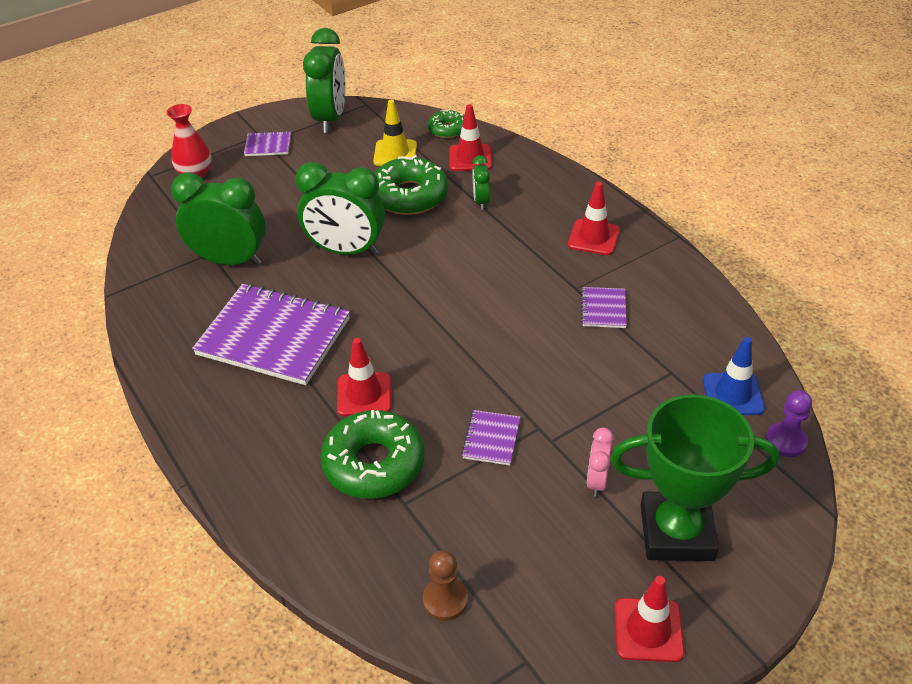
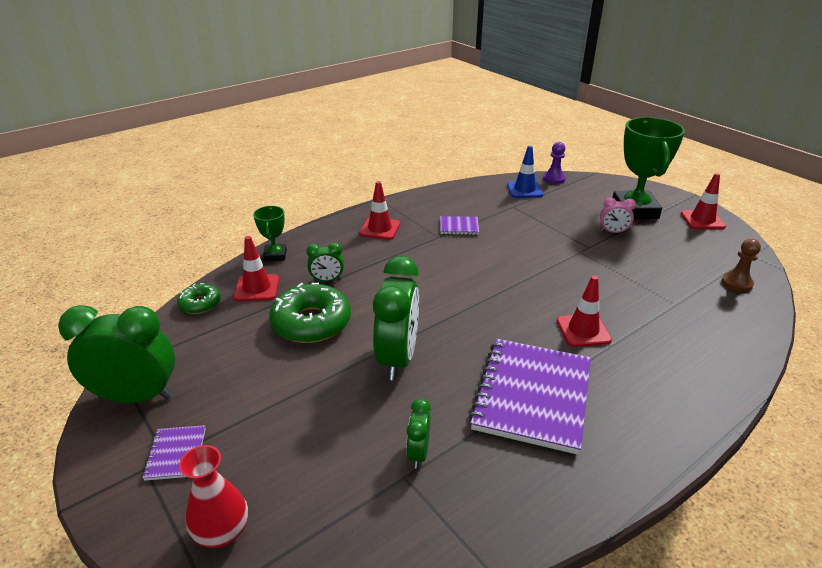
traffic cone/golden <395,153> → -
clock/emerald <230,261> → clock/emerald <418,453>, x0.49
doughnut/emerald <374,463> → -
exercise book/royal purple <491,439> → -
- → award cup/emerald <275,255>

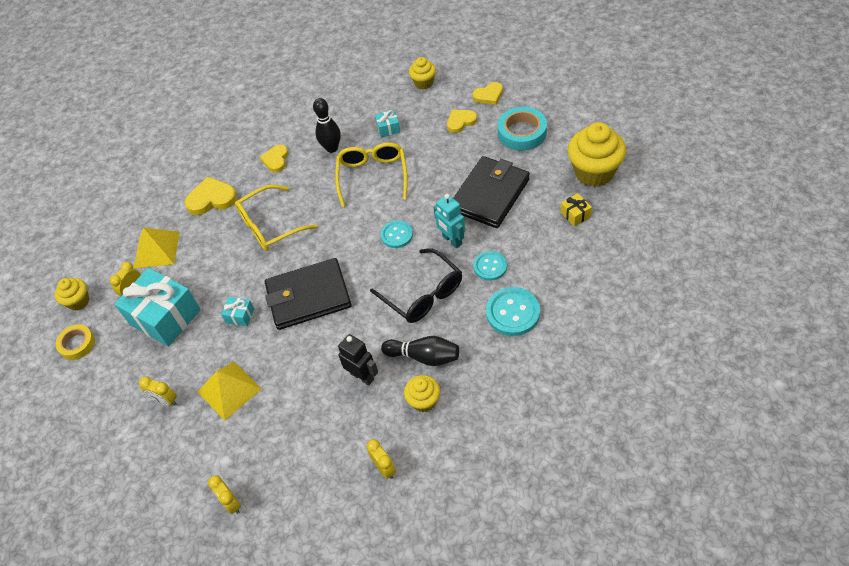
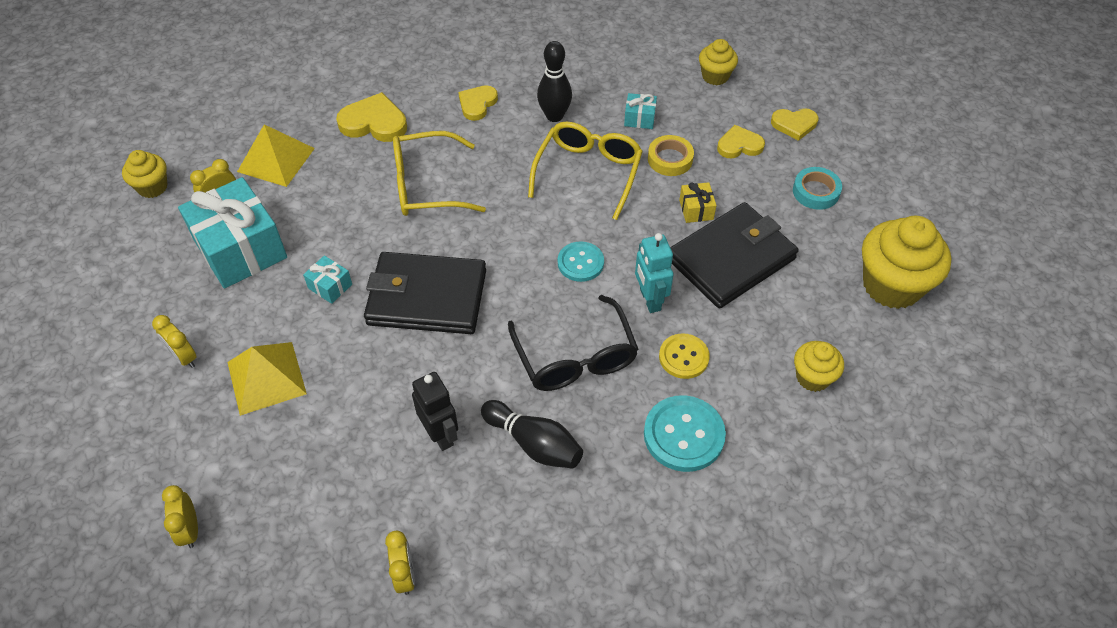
tape/aqua <522,133> → tape/aqua <815,192>, x0.65
gift/golden <575,215> → gift/golden <696,210>, move
button/aqua <490,266> → button/golden <683,357>
tape/golden <77,344> → tape/golden <670,159>, move
fairy cake/golden <424,401> → fairy cake/golden <812,377>, move

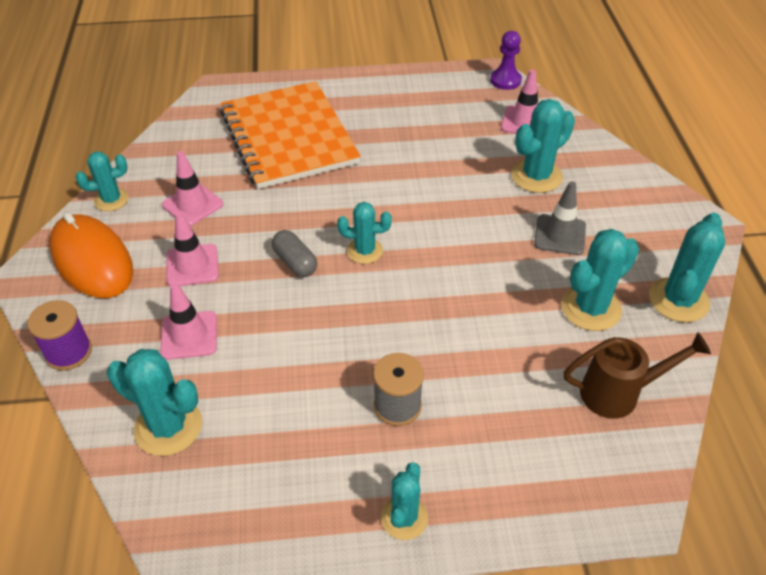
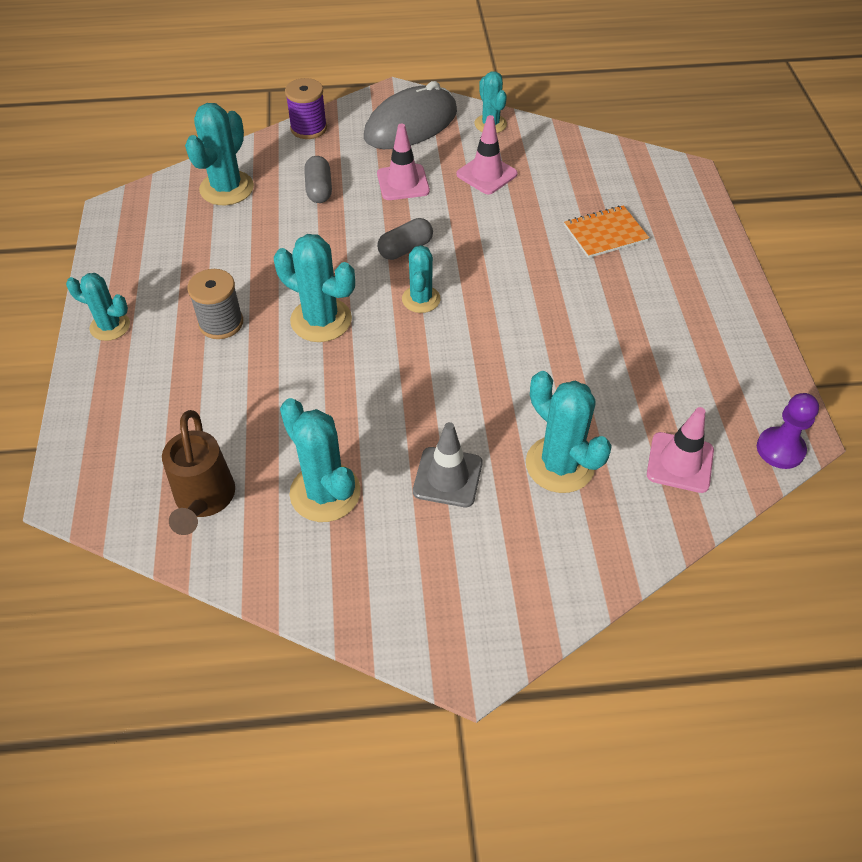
exercise book/orange-coloured <288,137> → exercise book/orange-coloured <605,233>, x0.44
computer mouse/orange-coloured <92,260> → computer mouse/grey <411,125>
prickly plant/aqua <678,300> → prickly plant/aqua <321,320>, move
traffic cone/rose-pink <189,335> → pill/grey <319,189>

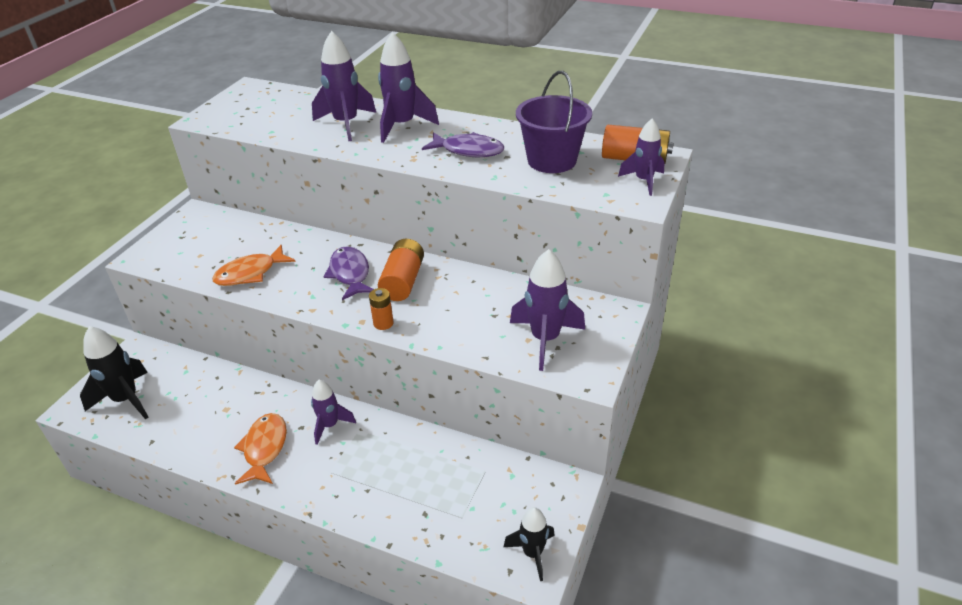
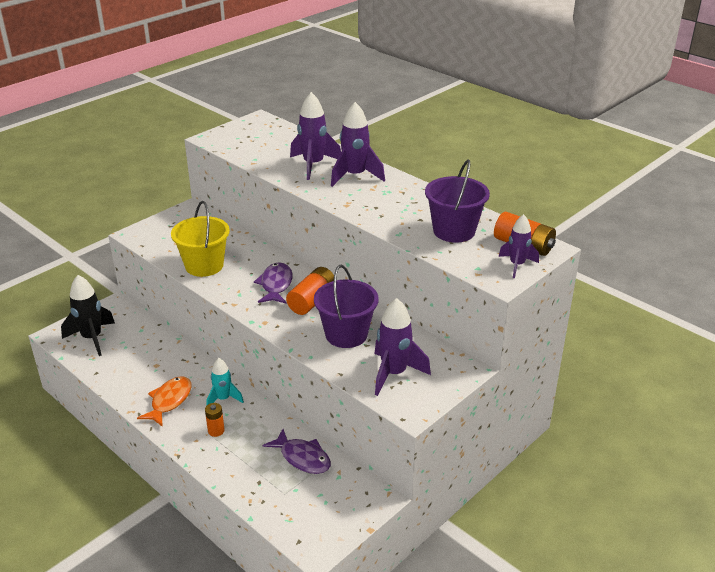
fish/royal purple <468,150> → fish/royal purple <302,458>, move
fish/orange-coloured <250,273> → sand bucket/golden <204,265>
battery/orange-coloured <383,323> → battery/orange-coloured <216,431>, move
toy rocket/royal purple <330,425> → toy rocket/aqua <223,399>
toy rocket/ebony <532,553> → -
- → sand bucket/royal purple <346,334>

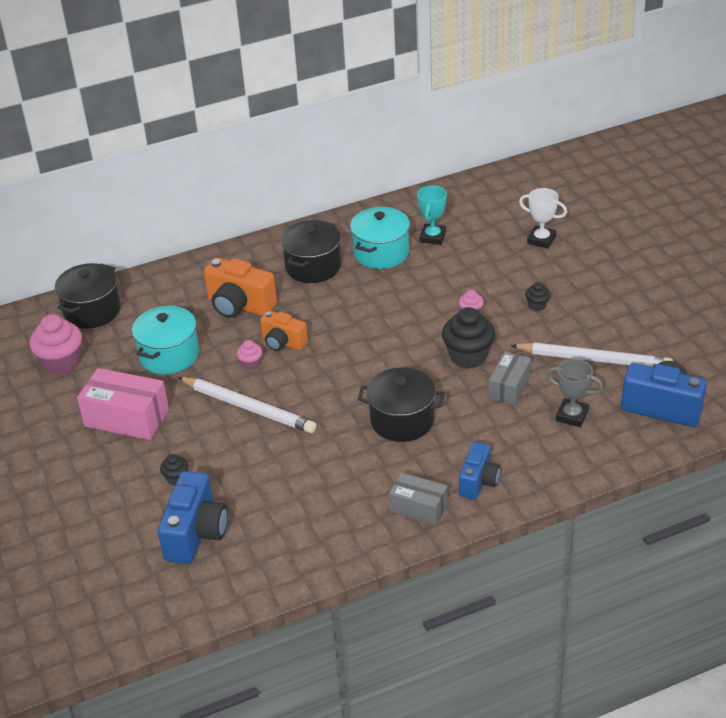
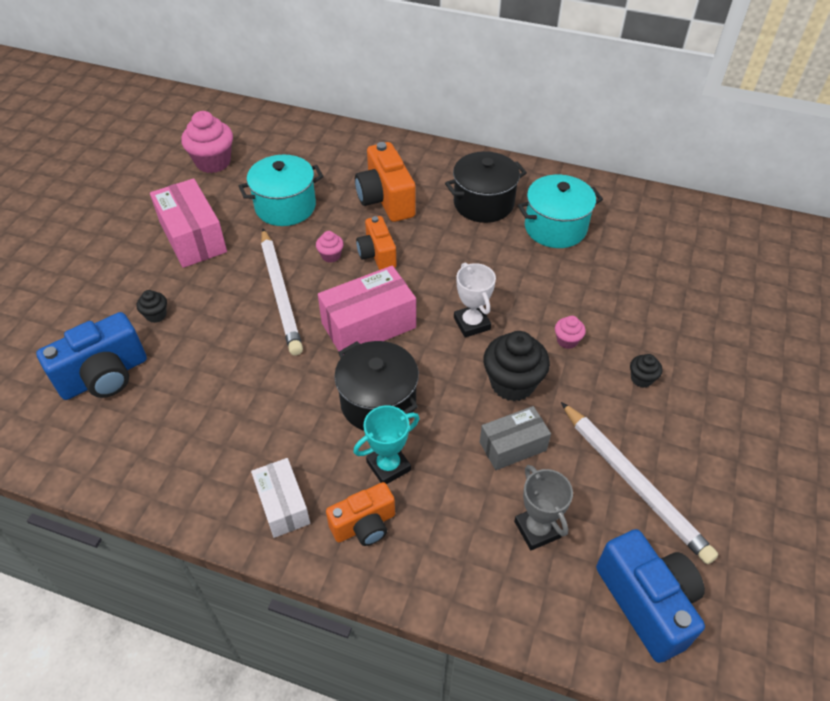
award cup/aqua <432,237> → award cup/aqua <388,466>, move
award cup/snow-white <541,240> → award cup/snow-white <471,323>, move
pot/ebony <92,311> → -
compact camera/blue <478,482> → compact camera/orange-coloured <364,525>
package/grey <418,508> → package/snow-white <282,505>
- → package/rose-pink <368,325>

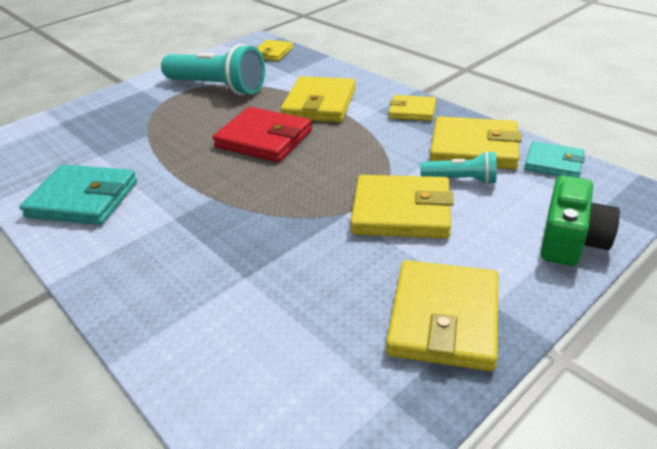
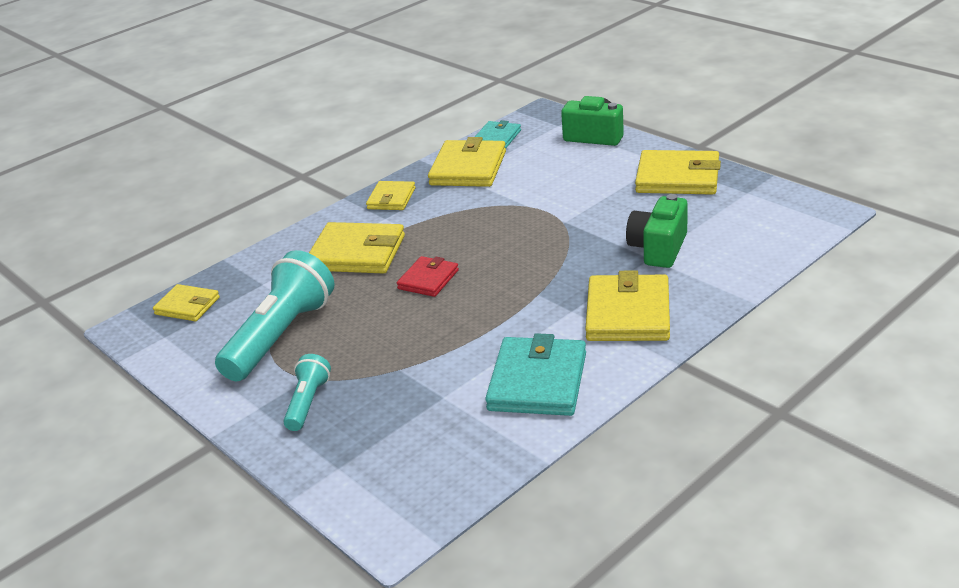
card wallet/crimson <264,139> → card wallet/crimson <428,279>, x0.59
torch/aqua <461,180> → torch/aqua <308,402>, move
card wallet/golden <401,211> → card wallet/golden <628,313>, move
- → compact camera/emerald <658,249>

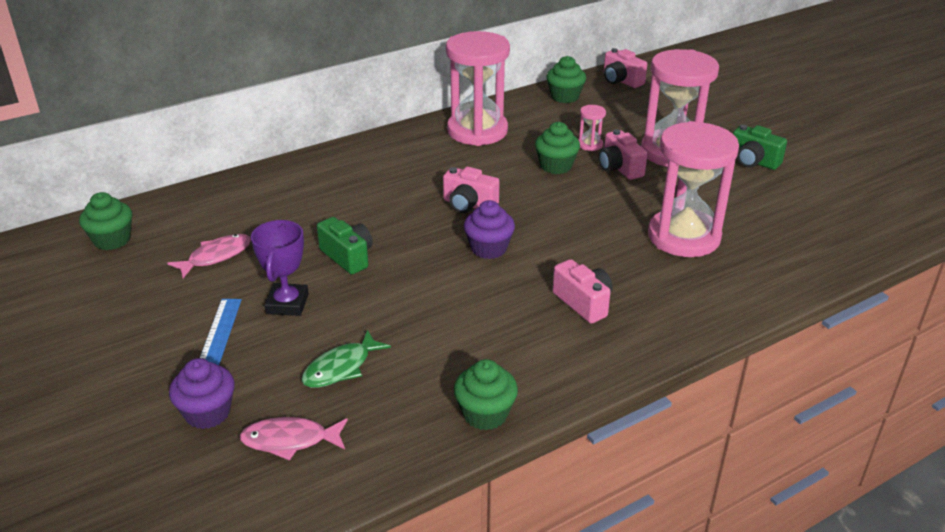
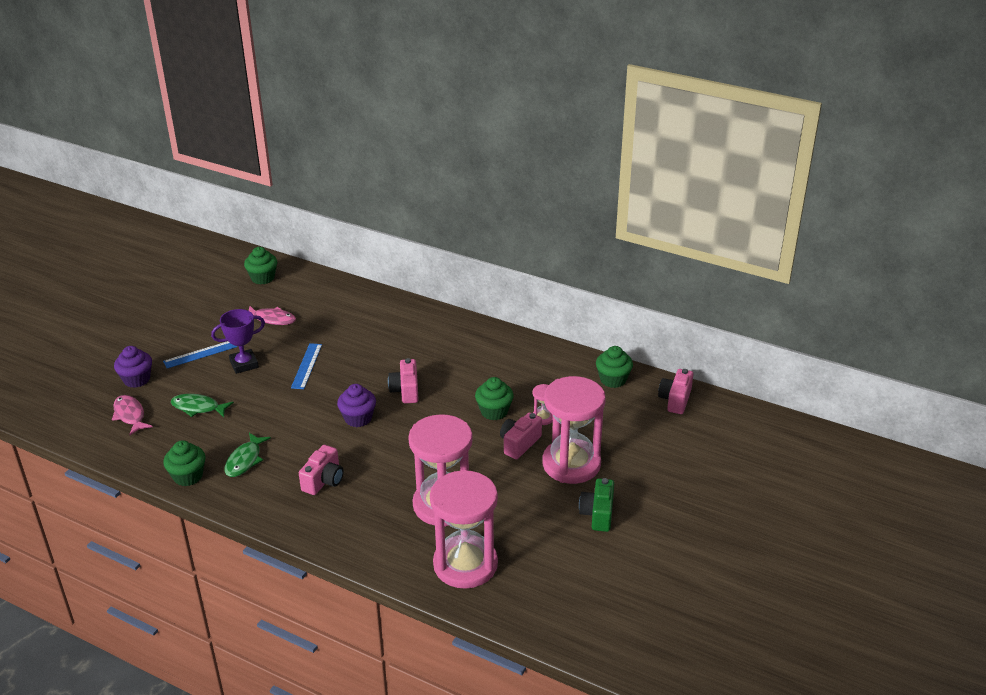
sand timer/rose-pink <477,131> → sand timer/rose-pink <465,564>, move
compact camera/emerald <348,257> → straightedge/blue <306,366>
- → fish/emerald <245,460>

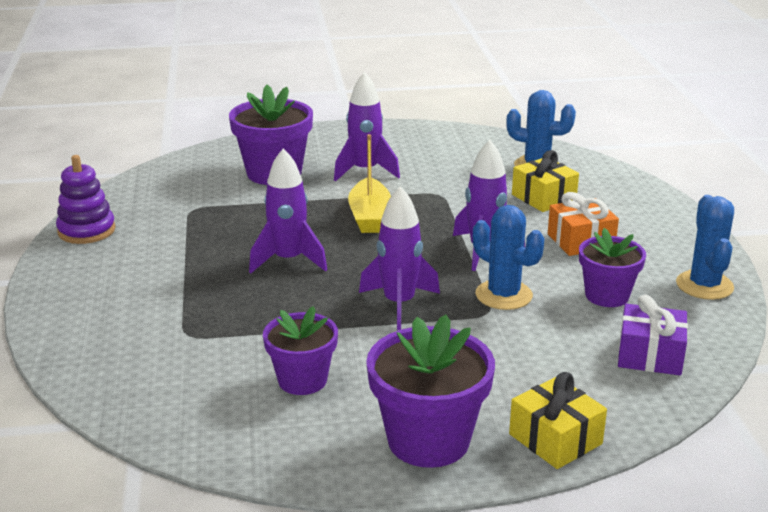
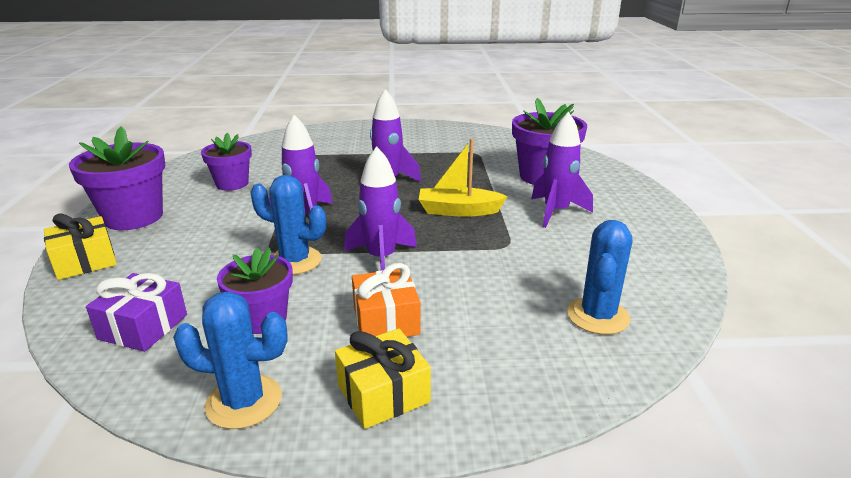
gift/golden <543,198> → gift/golden <383,394>, move
ring stacker/royal purple <86,231> → -
prickly plant/blue <503,295> → prickly plant/blue <295,261>, 60 degrees clockwise

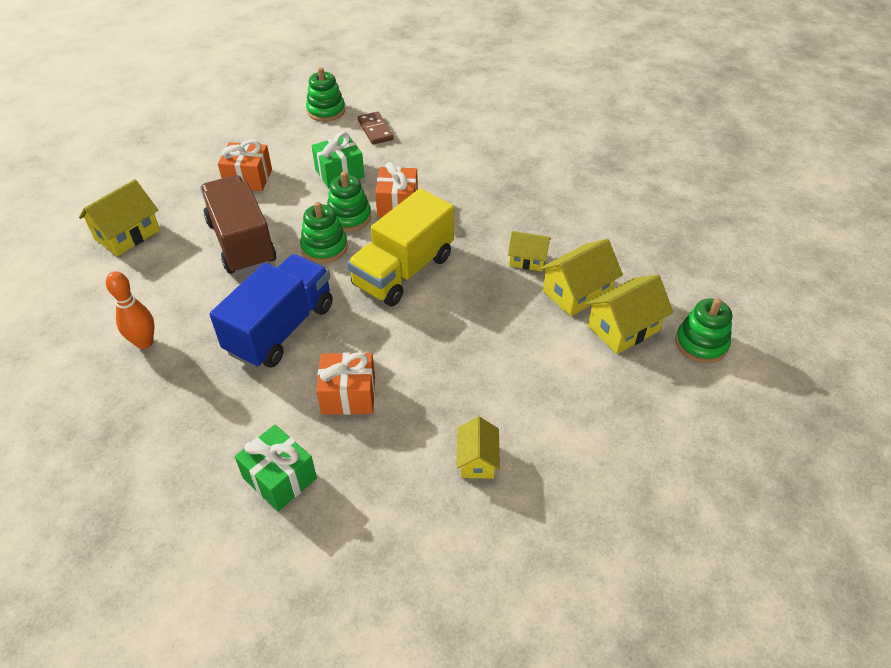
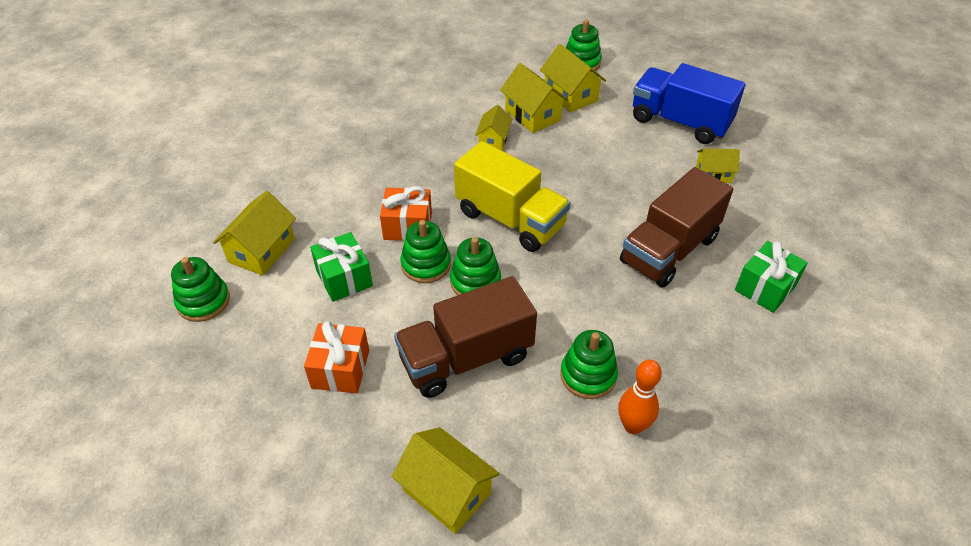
domino tile/brown <375,130> → cottage/golden <262,250>
toy truck/blue <281,329> → toy truck/blue <680,122>, move
gift/orange-coloured <348,395> → toy truck/brown <669,250>
- → ring stacker/emerald <588,375>

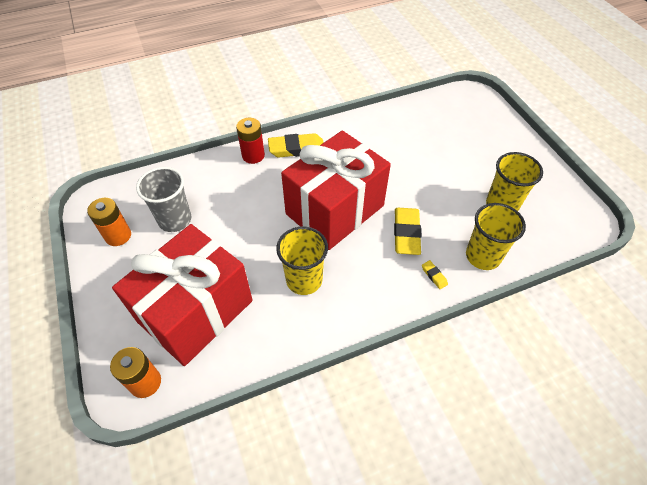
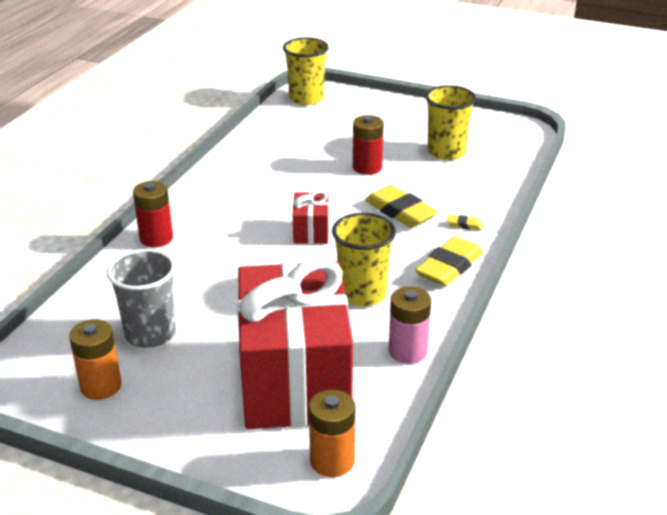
gift/crimson <335,210> → gift/crimson <311,231>, x0.41
pencil eraser/golden <296,149> → pencil eraser/golden <449,267>, move
cup/golden <483,256> → cup/golden <306,99>, move
- → battery/crimson <367,167>
- → battery/rose-pink <407,351>

